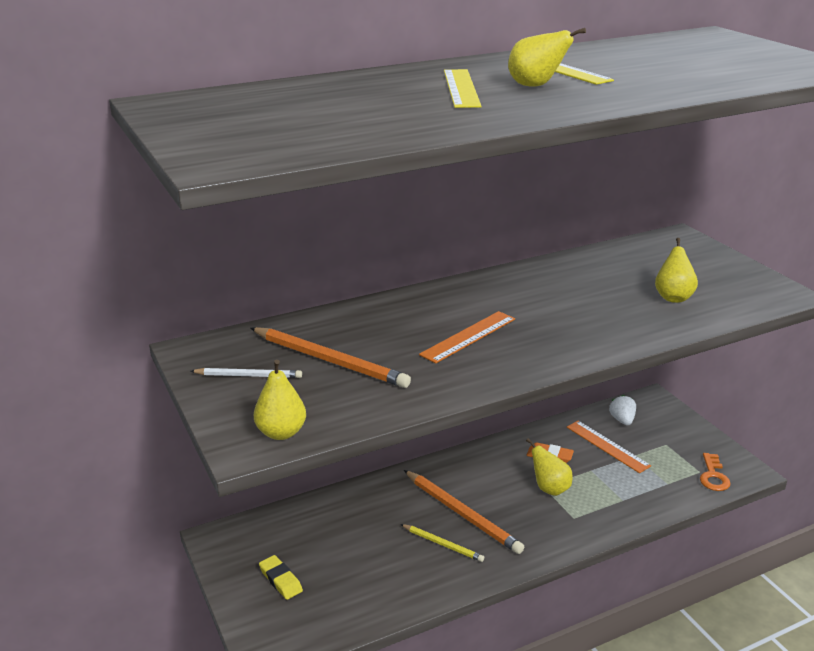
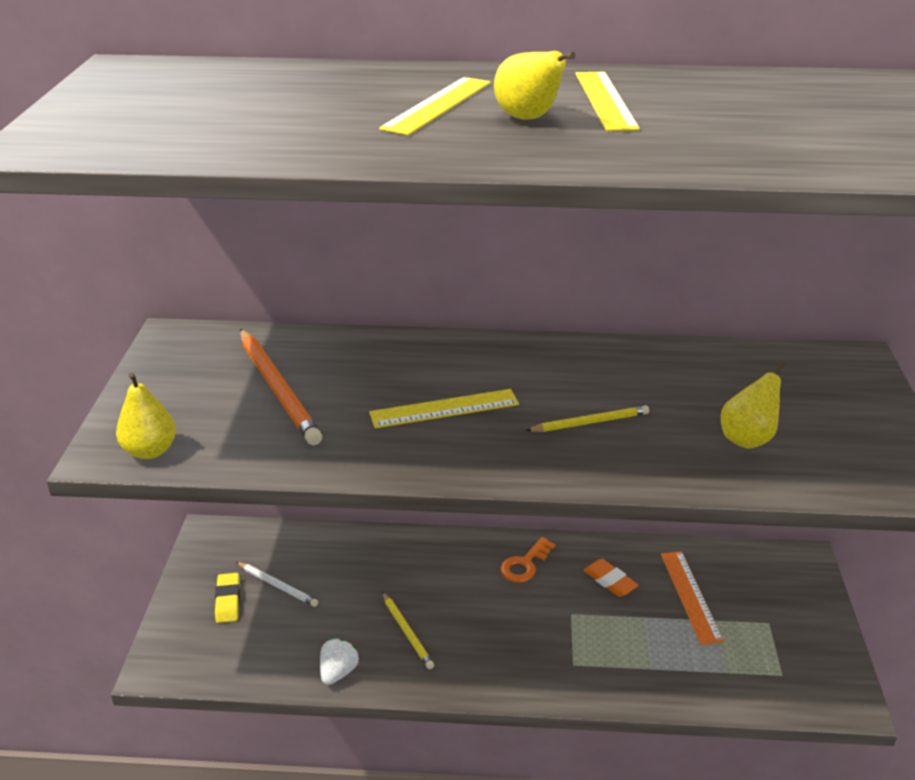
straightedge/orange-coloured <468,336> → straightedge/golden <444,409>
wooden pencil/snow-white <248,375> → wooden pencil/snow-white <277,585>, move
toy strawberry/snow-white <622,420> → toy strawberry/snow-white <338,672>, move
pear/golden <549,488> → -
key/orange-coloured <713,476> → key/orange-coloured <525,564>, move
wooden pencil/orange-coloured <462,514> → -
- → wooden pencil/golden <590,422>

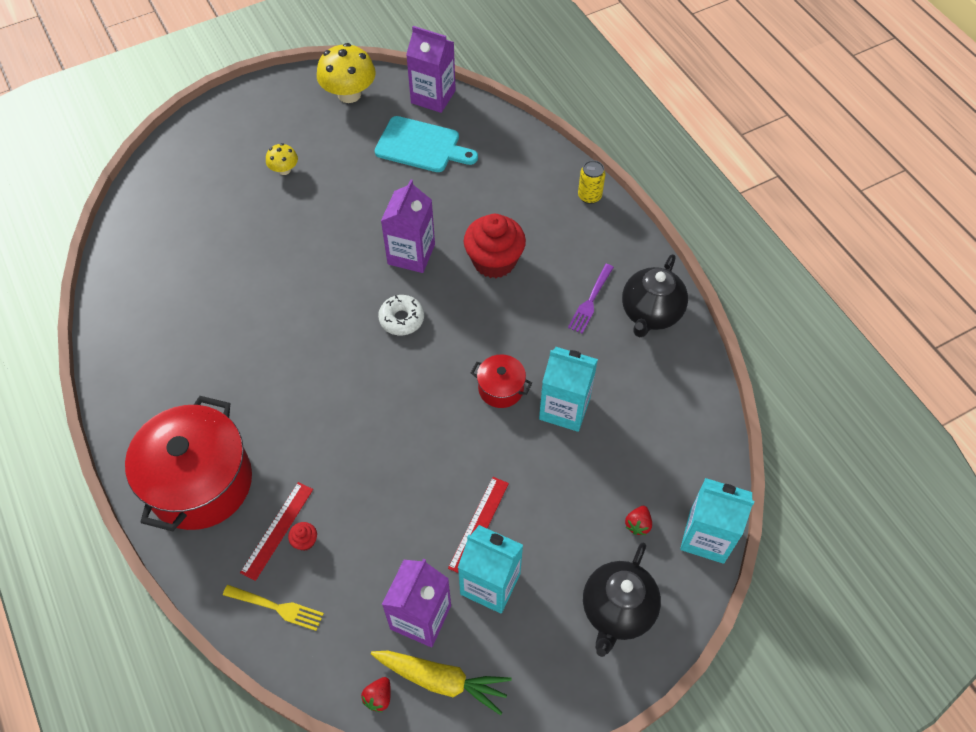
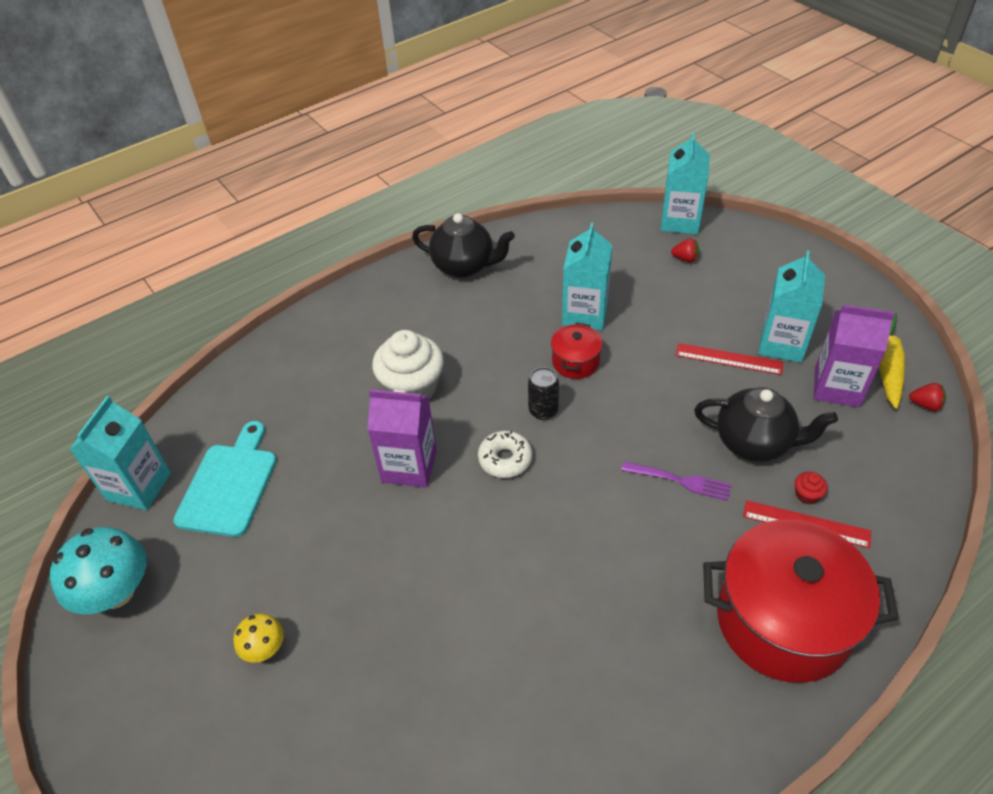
juice carton/royal purple <433,97> → juice carton/aqua <139,486>
toadstool/golden <349,94> → toadstool/aqua <116,592>
tin/golden <589,196> → -
fairy cake/crimson <494,261> → fairy cake/snow-white <412,388>
table fork/royal purple <590,300> → table fork/royal purple <679,481>, move
tea pot/ebony <617,610> → tea pot/ebony <754,443>, move
table fork/golden <276,607> → -
- → tin/ebony <543,411>

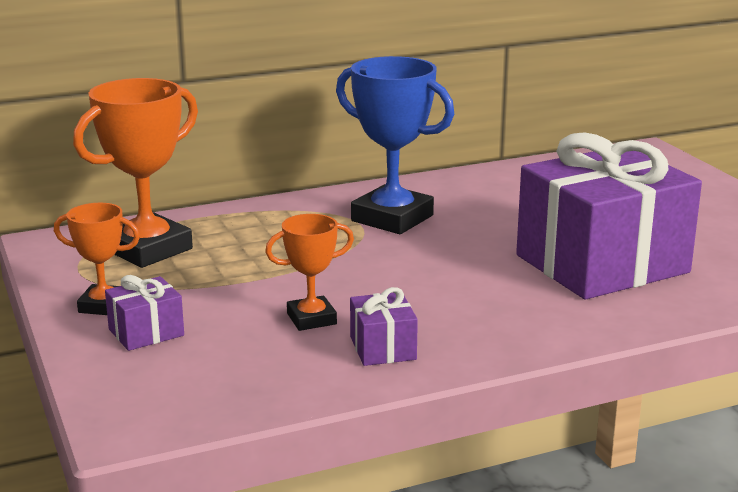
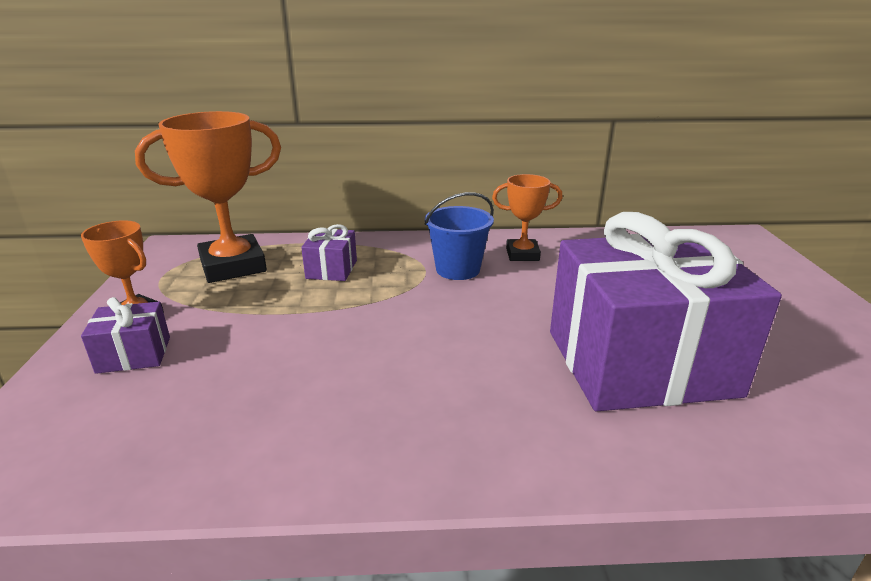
award cup/blue <392,218> → sand bucket/blue <458,269>
award cup/orange-coloured <311,319> → award cup/orange-coloured <522,254>, move
gift/royal purple <383,348> → gift/royal purple <331,269>, move

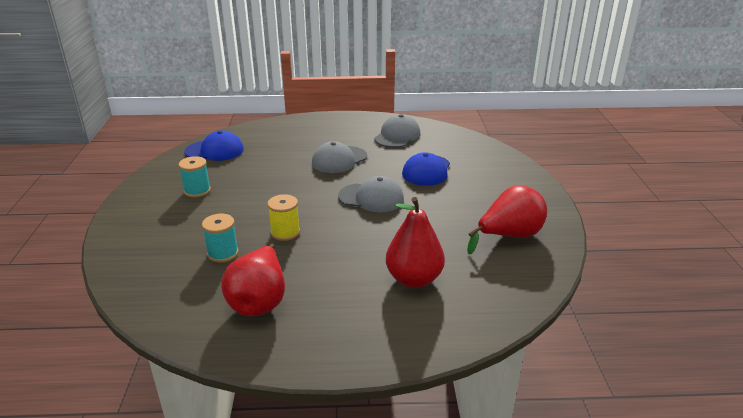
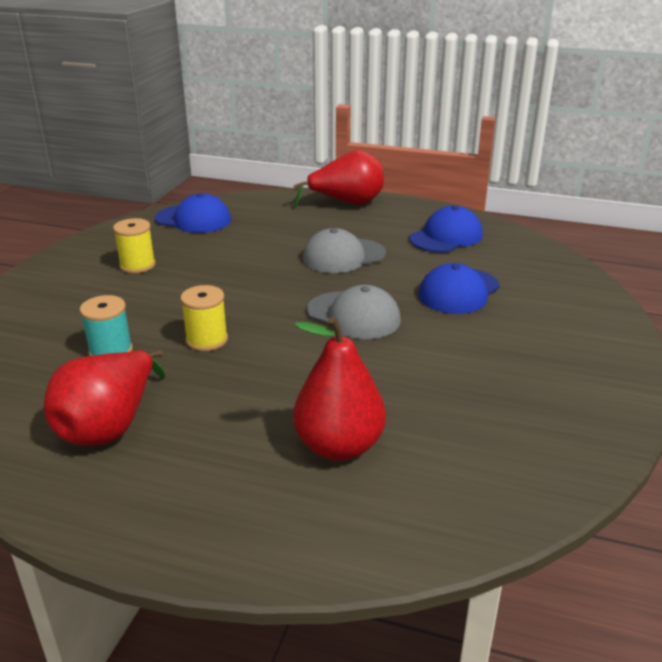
cap/grey <397,136> → cap/blue <446,237>
bobbin/aqua <197,191> → bobbin/golden <137,265>
pear/crimson <509,236> → pear/crimson <347,203>, move

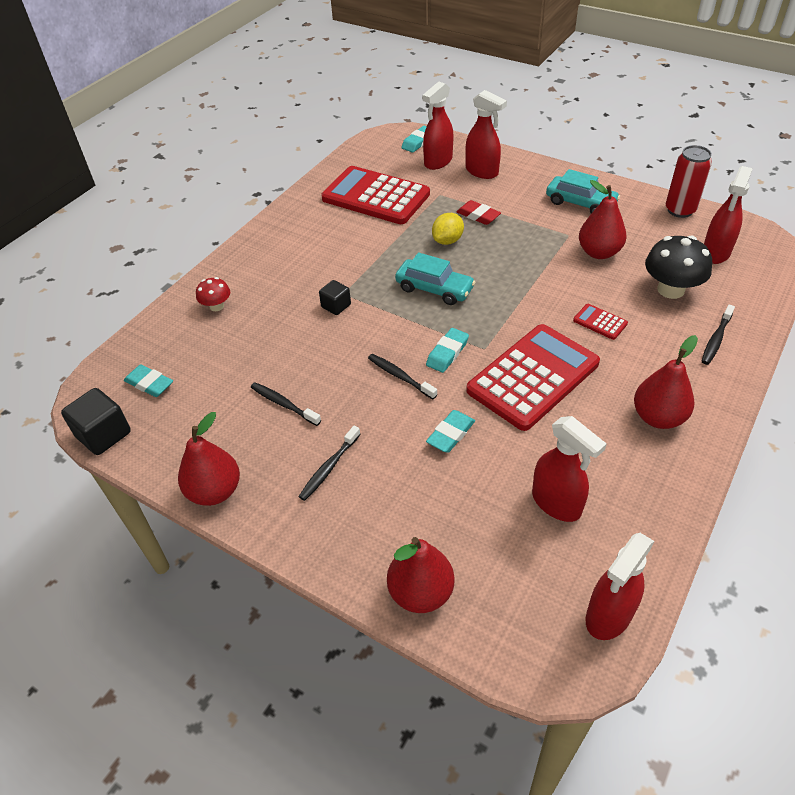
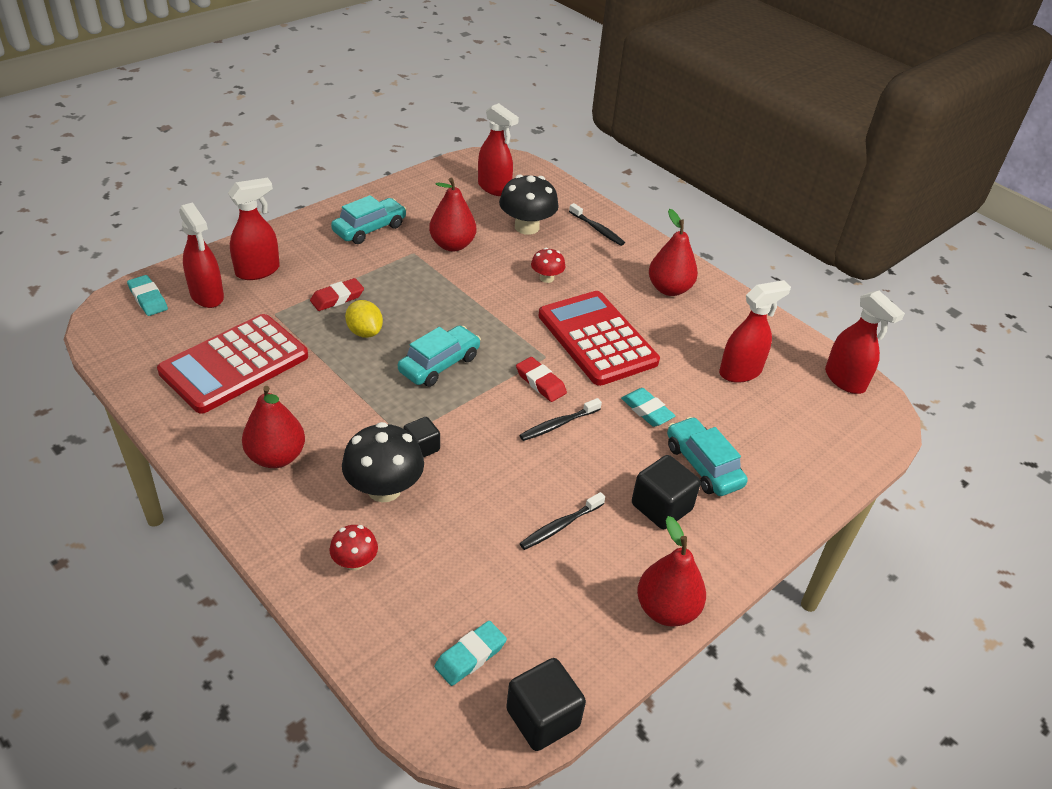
tin/crimson <680,210> → -
adding machine/crimson <600,322> → toadstool/crimson <546,278>
pencil eraser/aqua <447,353> → pencil eraser/crimson <540,382>
toothbrush/ebony <329,467> → cube/ebony <661,507>
pear/crimson <420,592> → pear/crimson <276,457>, move
- → automobile/aqua <703,465>
- → toadstool/ebony <384,489>

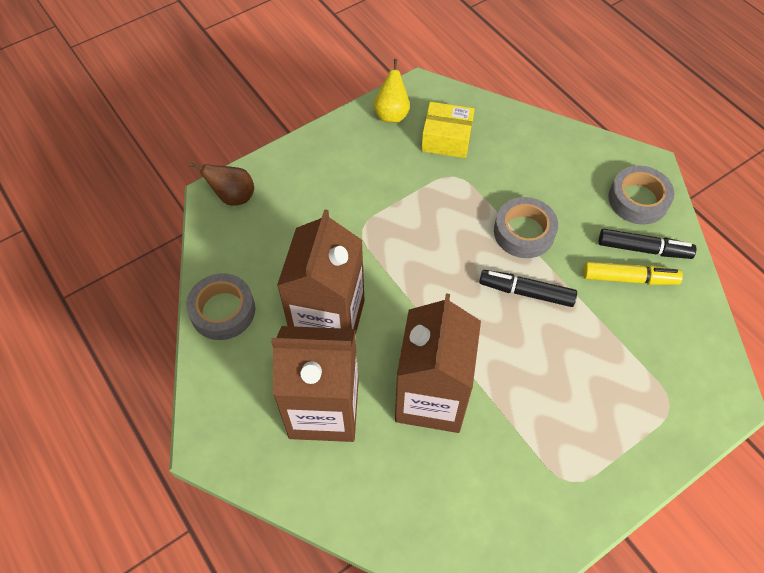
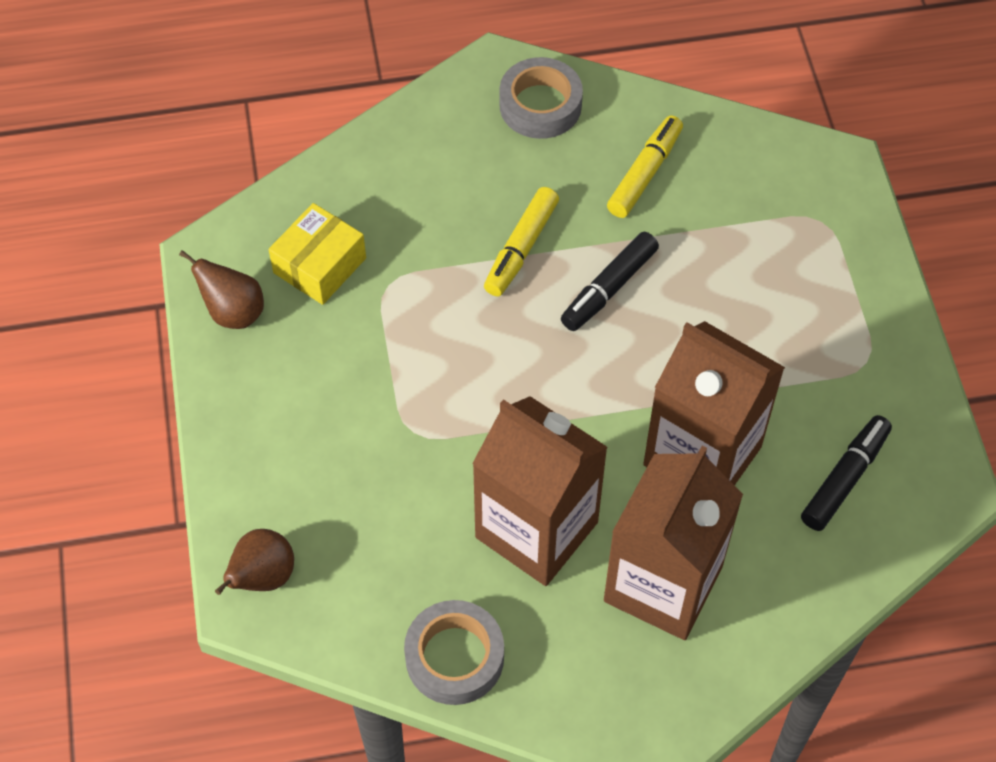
pear/golden <392,114> → pear/brown <233,312>
tape/grey <524,232> → marker/golden <521,248>
marker/ebony <643,249> → marker/ebony <844,478>, move

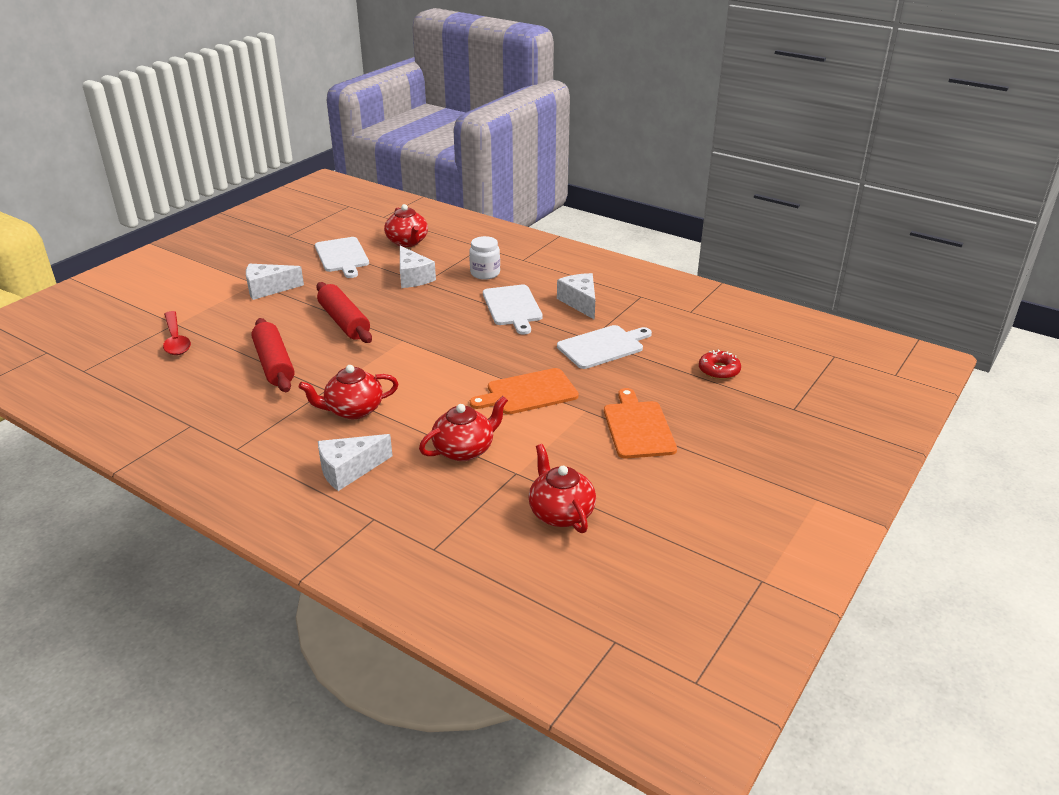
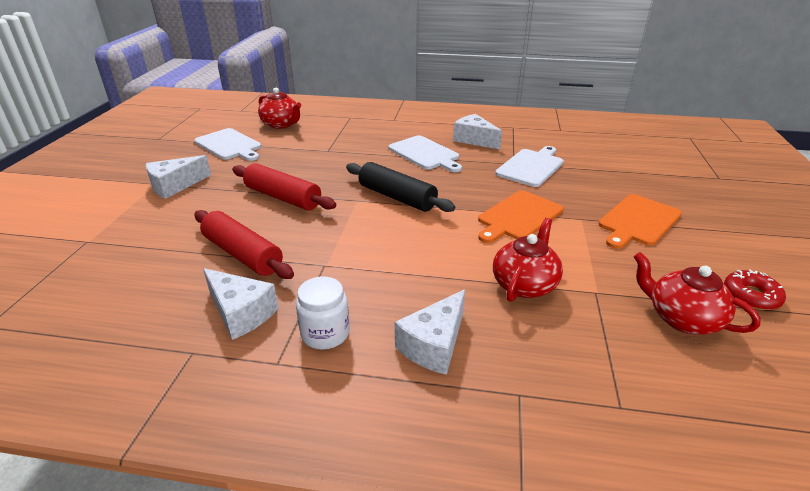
jam jar/snow-white <485,273> → jam jar/snow-white <325,333>, move
piece of cheese/snow-white <413,277> → piece of cheese/snow-white <241,313>, move
teaspoon/crimson <176,340> → -
doughnut/crimson <719,370> → doughnut/crimson <751,296>, move
tea pot/crimson <353,410> → -
chopping board/orange-coloured <638,427> → chopping board/orange-coloured <638,221>, 105 degrees counterclockwise
- → pastry roller/ebony <397,197>

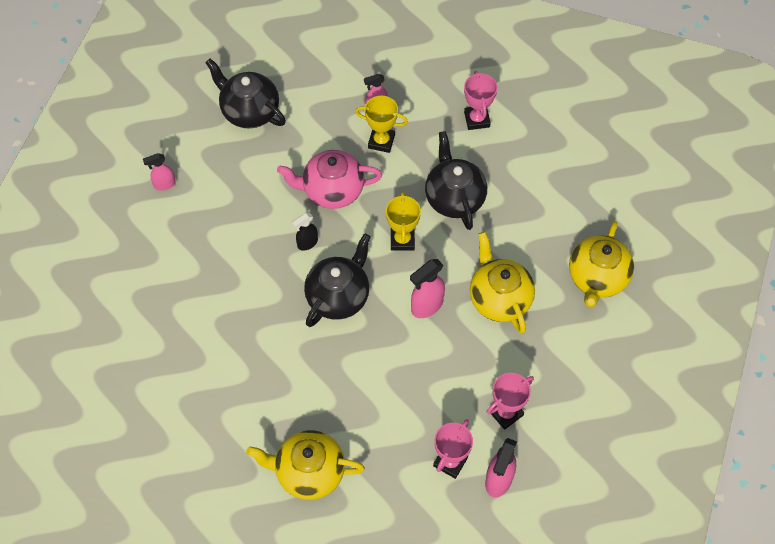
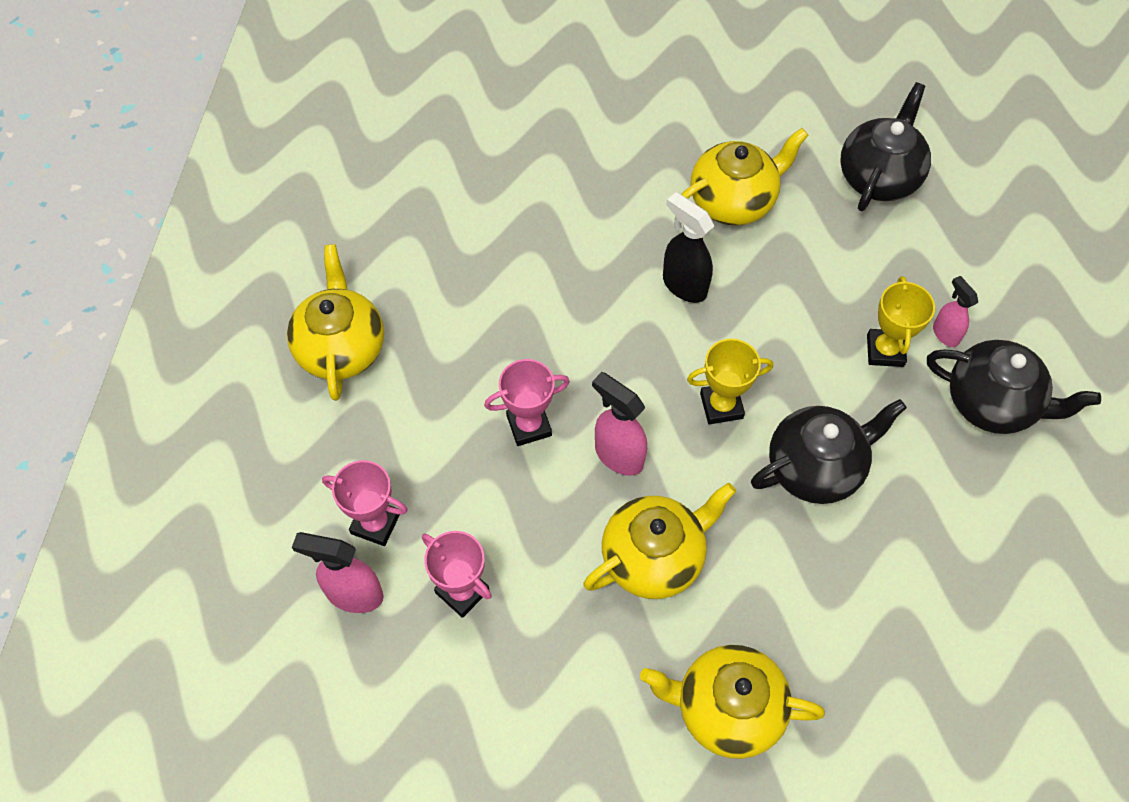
award cup/rose-pink <477,119> → award cup/rose-pink <529,425>, move
tea pot/rose-pink <332,190> → -
spray cleaner/rose-pink <164,184> → -
spray cleaner/ebony <307,243> → spray cleaner/ebony <684,285>, x1.58
tea pot/ebony <338,296> → tea pot/ebony <992,403>, move
- → tea pot/golden <733,201>

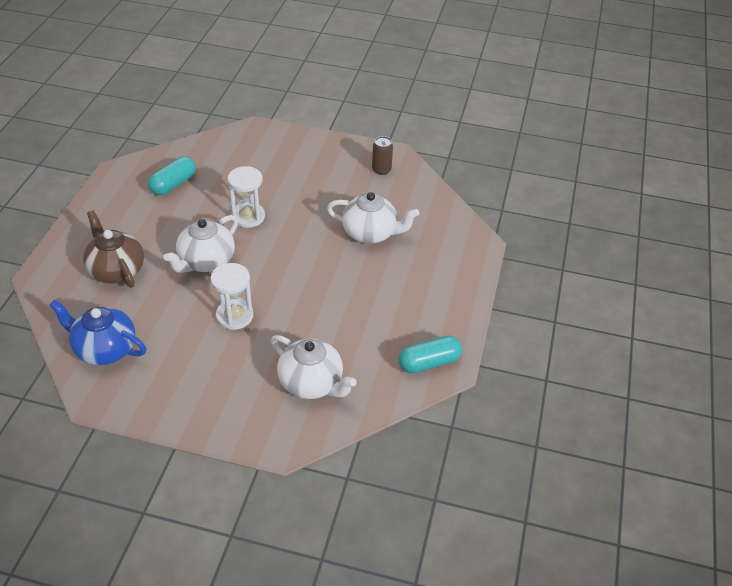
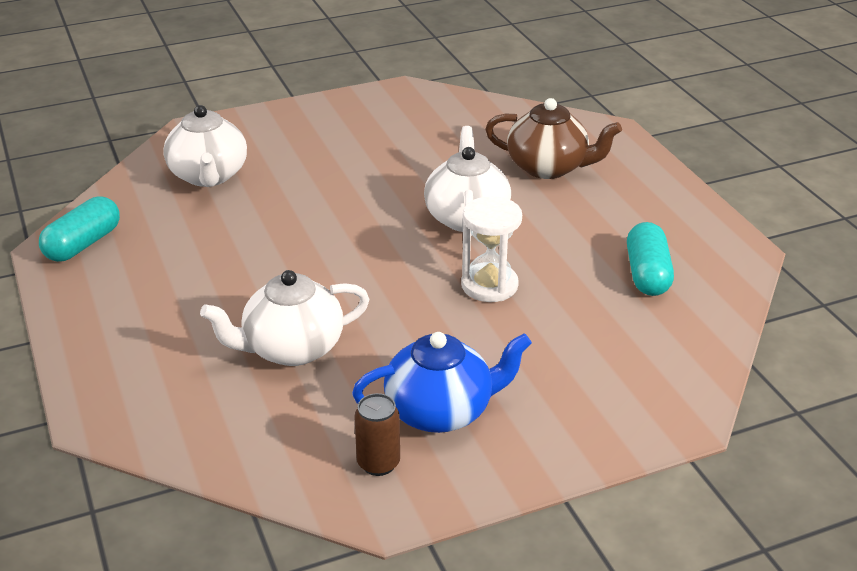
sand timer/snow-white <234,316> → -
tea pot/blue <104,349> → tea pot/blue <441,411>, move
tea pot/snow-white <312,383> → tea pot/snow-white <209,176>, 105 degrees counterclockwise

